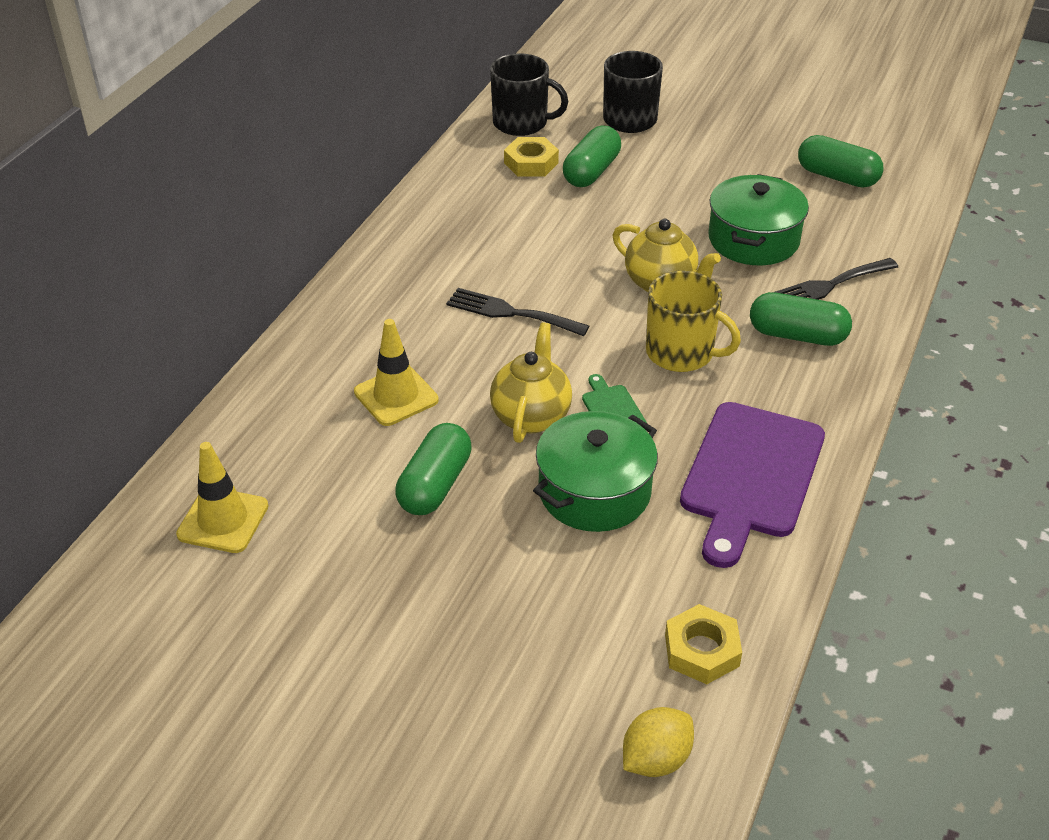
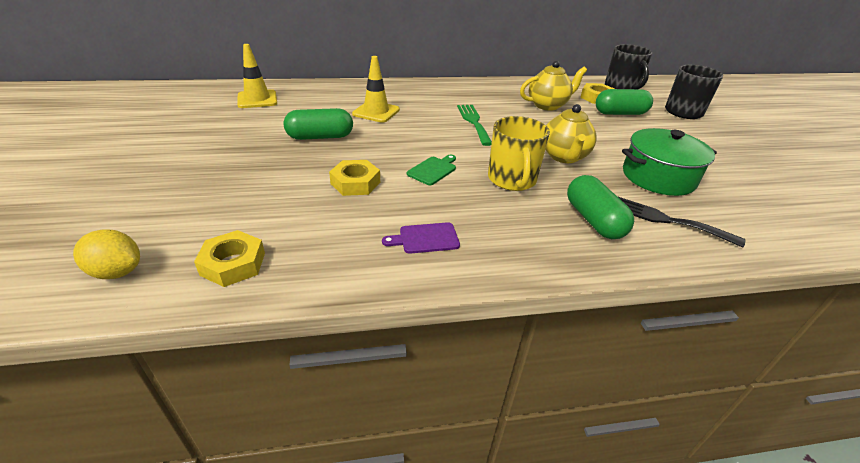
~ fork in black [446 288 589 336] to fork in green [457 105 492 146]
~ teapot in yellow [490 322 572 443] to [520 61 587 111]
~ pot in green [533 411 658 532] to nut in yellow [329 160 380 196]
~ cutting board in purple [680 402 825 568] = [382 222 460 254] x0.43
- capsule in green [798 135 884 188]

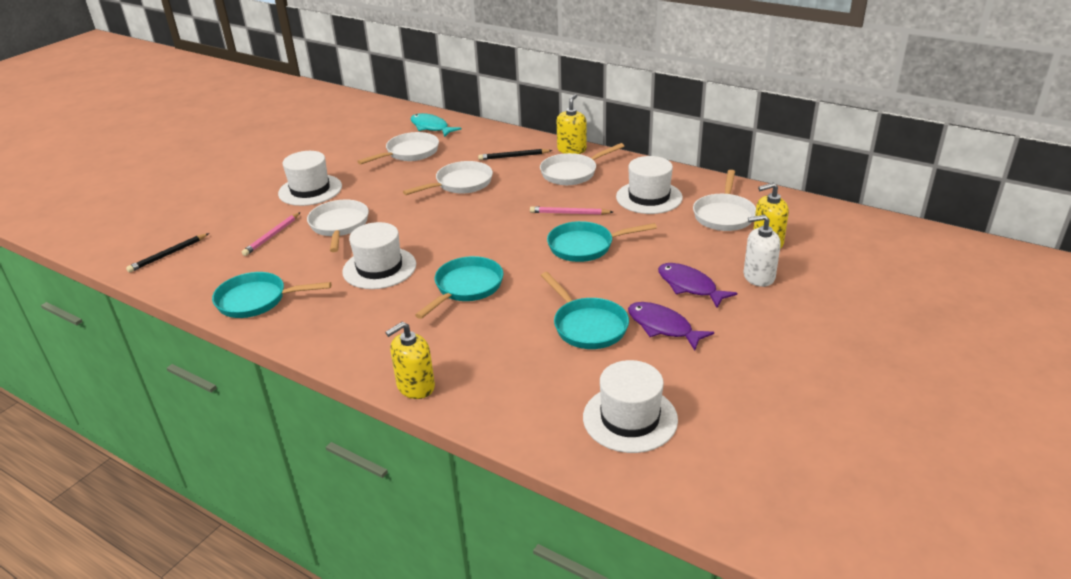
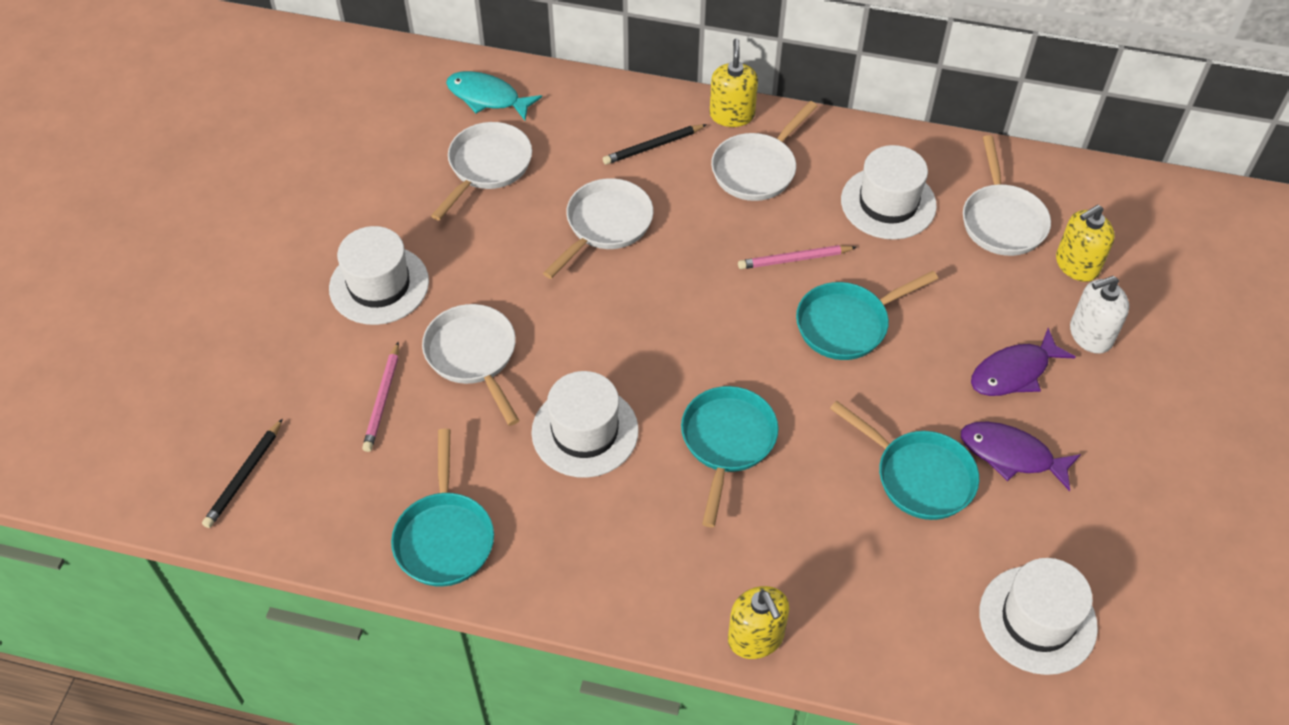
~ pan in turquoise [212 272 331 318] = [391 428 494 587] 75 degrees counterclockwise
~ soap dispenser in yellow [385 322 435 399] = [728 586 789 659] 60 degrees counterclockwise
~ fish in purple [658 263 737 308] = [971 328 1075 396] 60 degrees counterclockwise

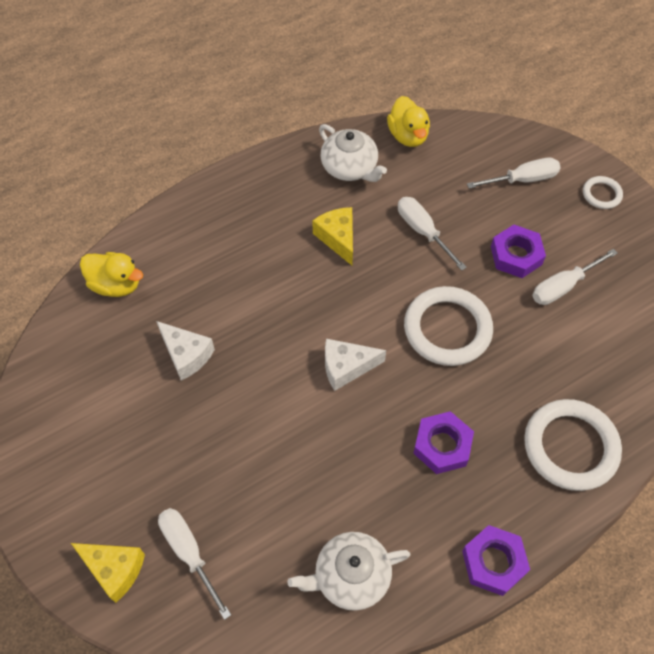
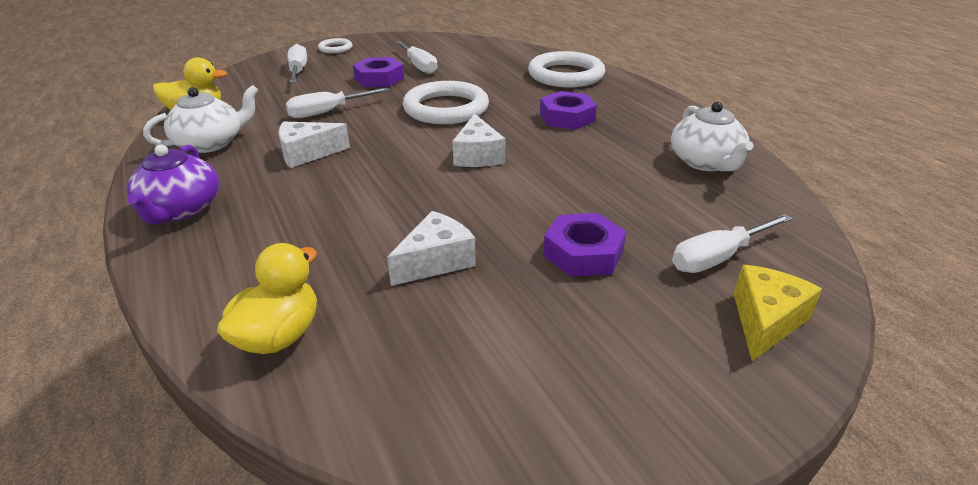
~ cheese in yellow [312 207 353 265] to cheese in white [278 122 350 168]
~ nut in purple [462 525 530 596] to [543 213 627 277]
+ teapot in purple [126 144 219 224]

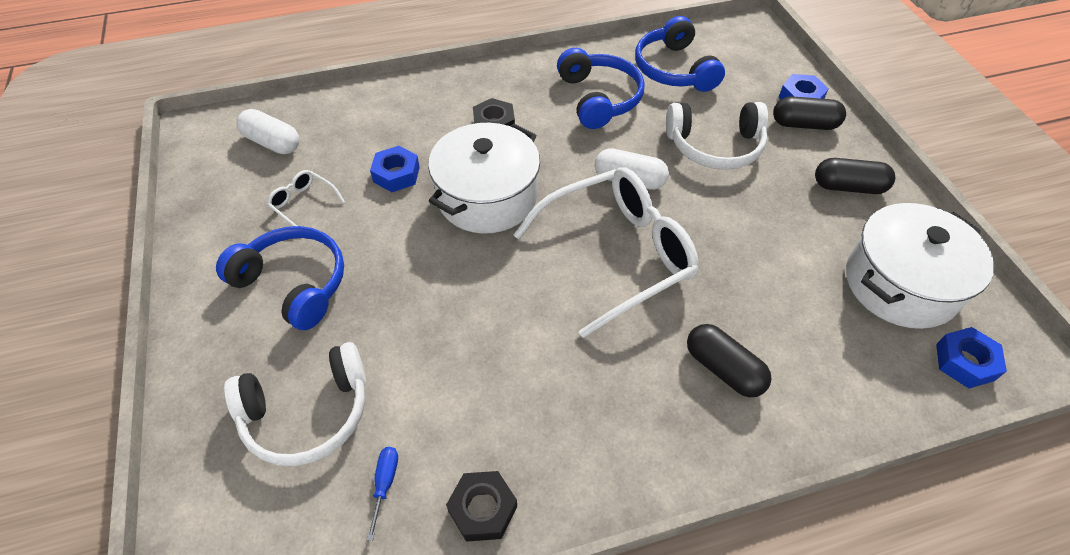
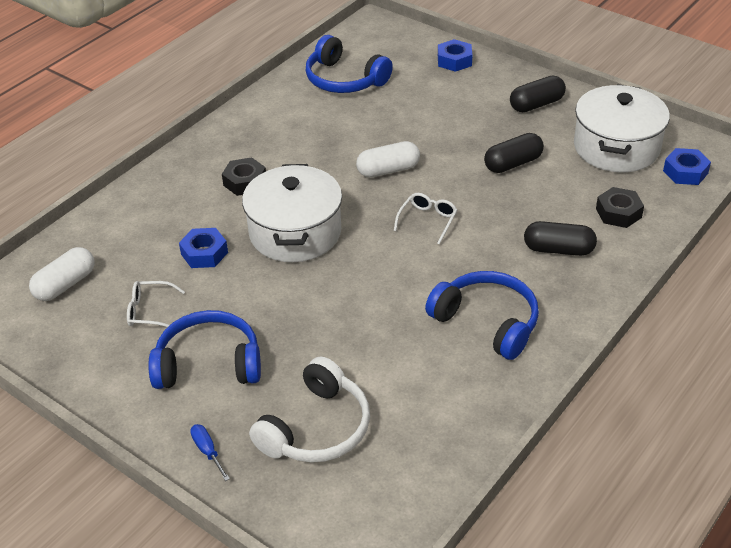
~ capsule in white [237 109 299 154] = [29 247 95 301] 45 degrees counterclockwise
~ screwdriver in blue [367 447 398 541] to [190 424 230 481]
~ nut in black [446 471 517 542] to [596 187 644 228]
~ glasses in white [513 167 699 338] = [394 193 457 244] x0.41
~ headphones in blue [557 48 644 129] to [425 271 539 360]
- headphones in white [666 102 768 170]
~ capsule in black [773 96 846 130] to [484 133 544 173]

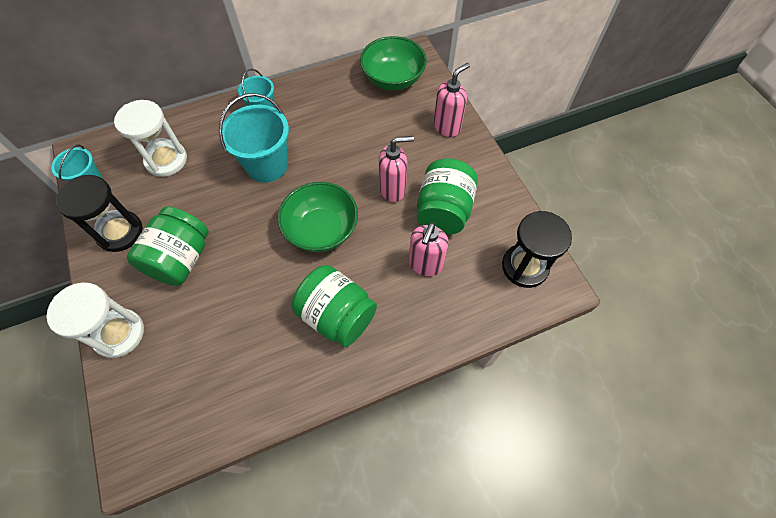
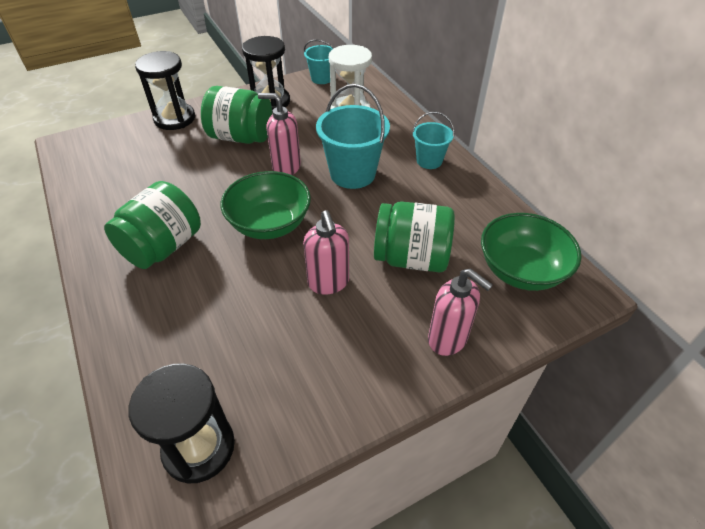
~ hourglass in white [46 282 144 358] to hourglass in black [135 51 195 130]
~ soap dispenser in pink [409 222 449 276] to [258 93 301 175]
~ jar in green [417 158 478 235] to [374 201 455 272]

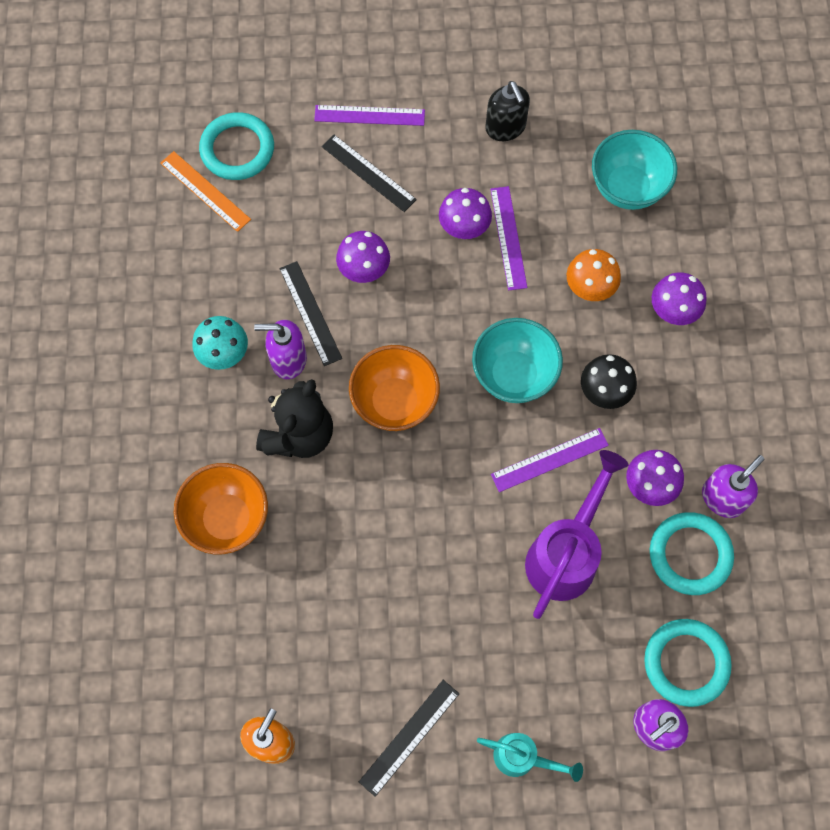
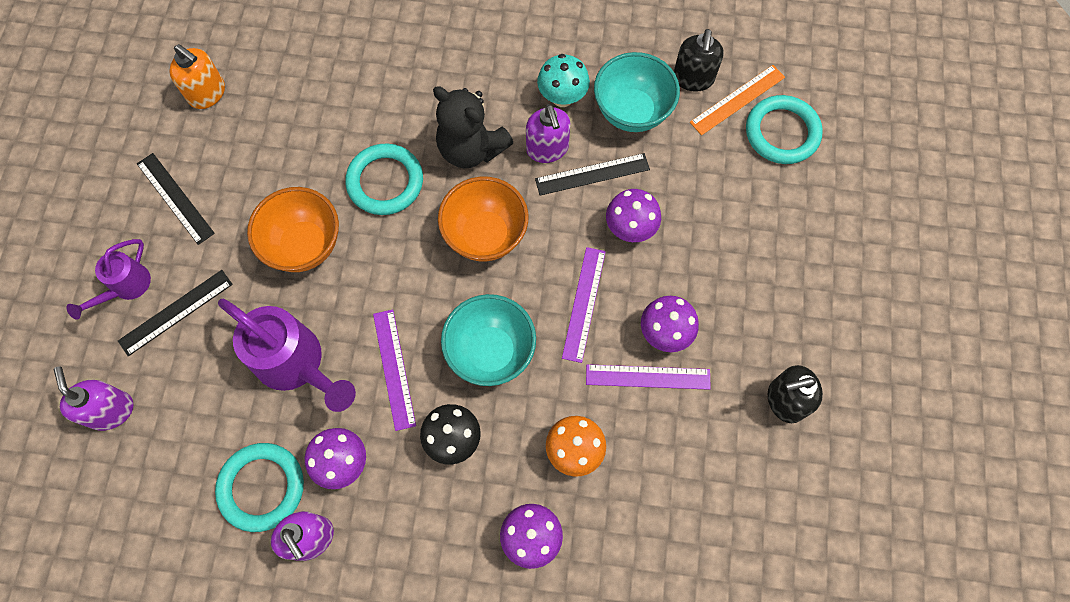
~ bowl in orange [174 463 268 554] to [247 187 339 272]
~ soap dispenser in purple [254 320 307 379] = [526 104 570 163] 150 degrees clockwise
~ ruler in purple [314 105 425 126] to [562 247 606 363]
~ ruler in black [322 135 417 212] to [118 270 233 356]
~ watering can in turquoise [477 733 583 782] to watering can in purple [66 239 151 319]
~ bowl in turquoise [592 130 677 210] to [594 52 680 132]
~ ring in turquoise [644 619 732 707] to [345 143 423 215]
+ soap dispenser in black [674 29 724 92]

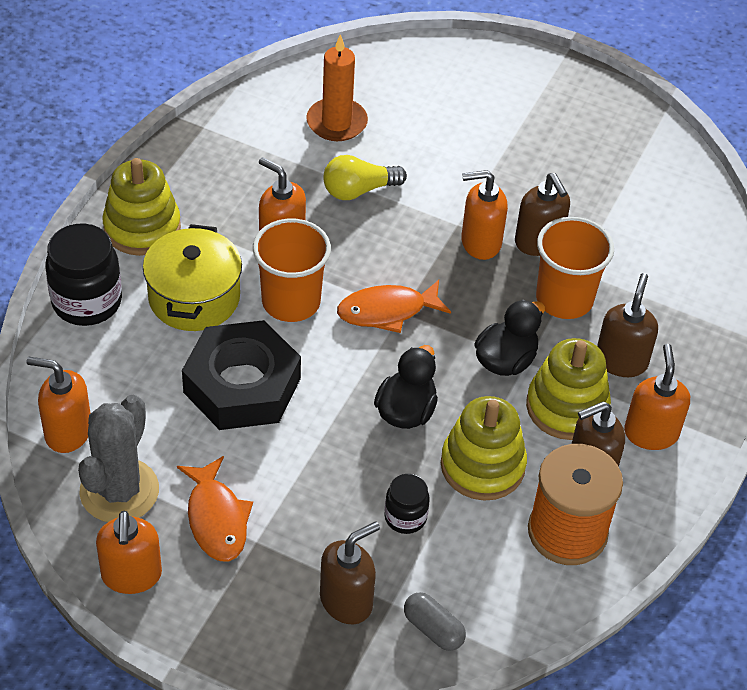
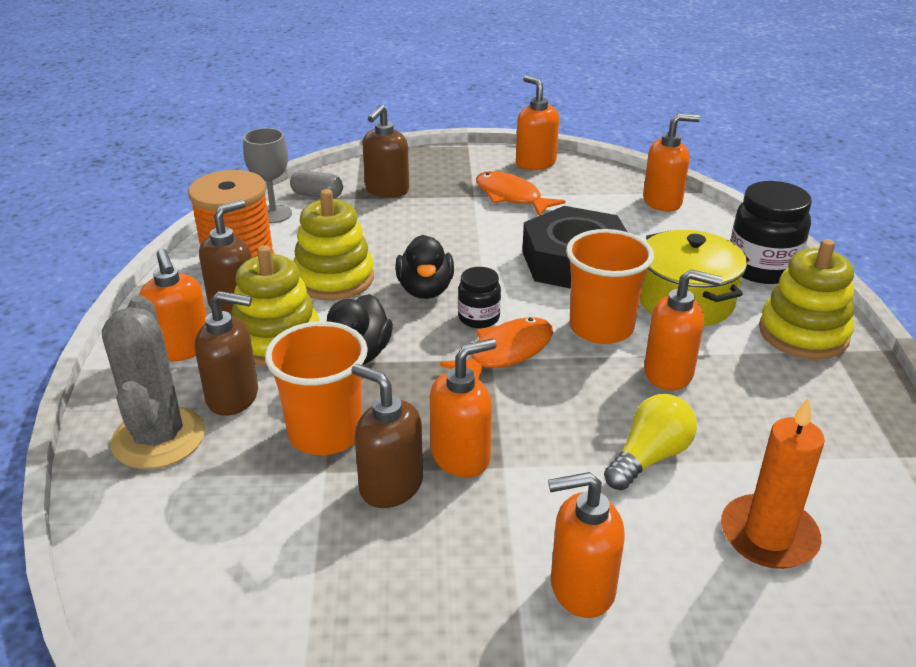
~ cactus in grey [78 395 159 522] to [102 295 205 469]
~ jar in black [384 474 430 534] to [458 267 501 328]
~ soap dispenser in brown [597 273 658 377] = [195 291 258 416] 75 degrees counterclockwise
+ goblet in grey [243 128 292 223]
+ soap dispenser in orange [548 472 625 618]

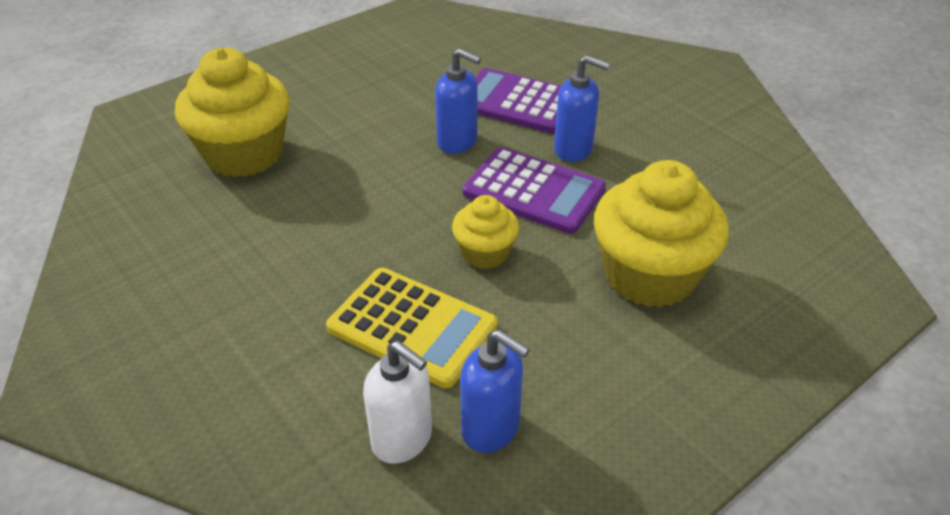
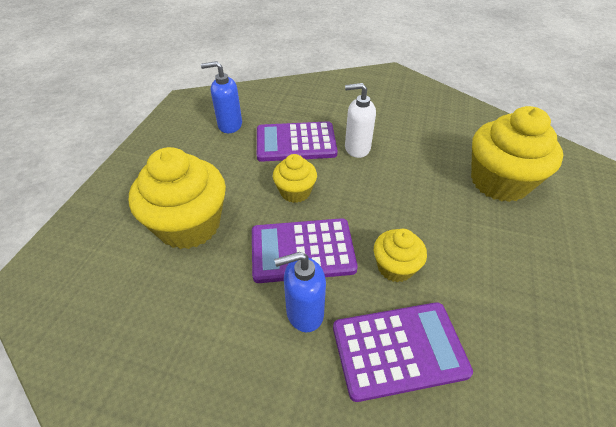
~ calculator in yellow [326 268 497 388] to calculator in purple [257 121 338 162]
~ soap dispenser in white [363 341 432 464] to [345 83 376 158]
~ soap dispenser in blue [435 48 481 154] to cupcake in yellow [374 229 427 282]

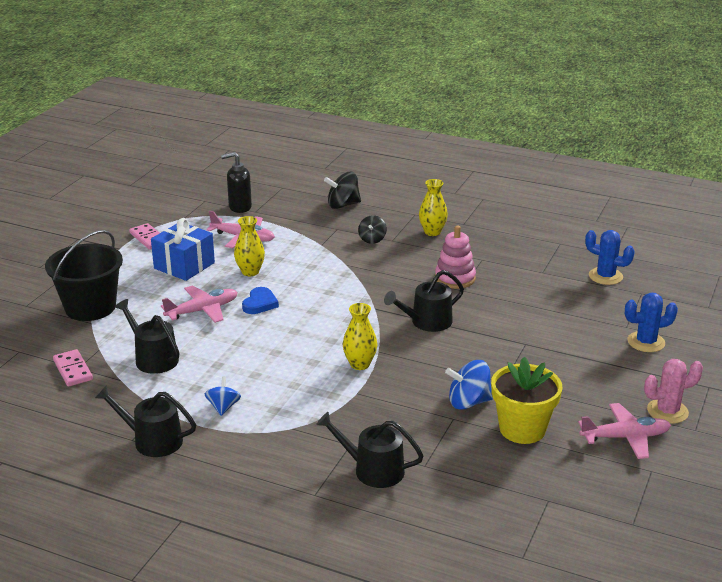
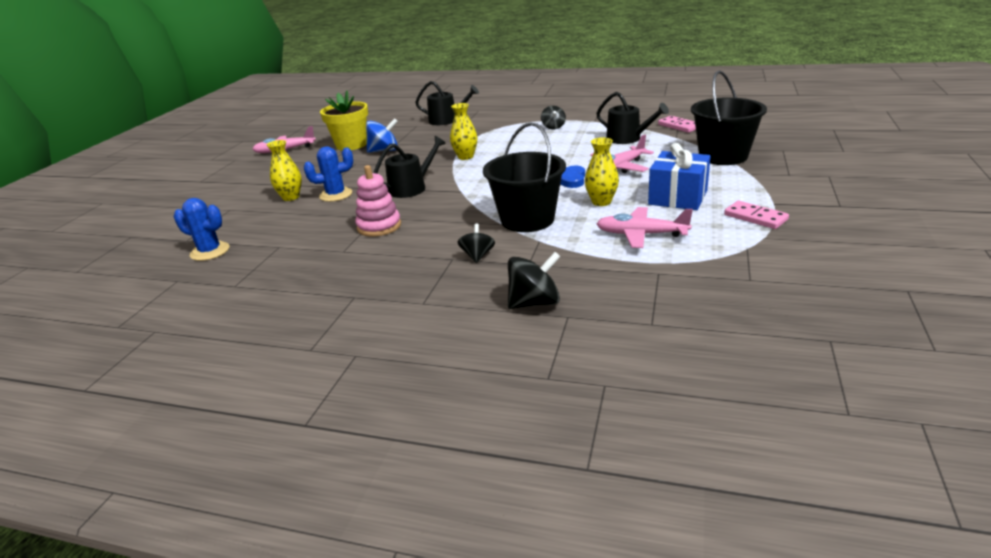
- watering can in black [95 385 196 457]
~ spinning top in blue [205 376 241 416] to spinning top in black [541 106 566 129]
- soap dispenser in black [221 152 252 213]
~ vase in yellow [419 179 448 236] to [267 140 302 201]
~ cactus in blue [625 293 678 352] to [304 146 353 202]
- cactus in pink [644 359 703 424]
+ bucket in black [483 122 566 232]

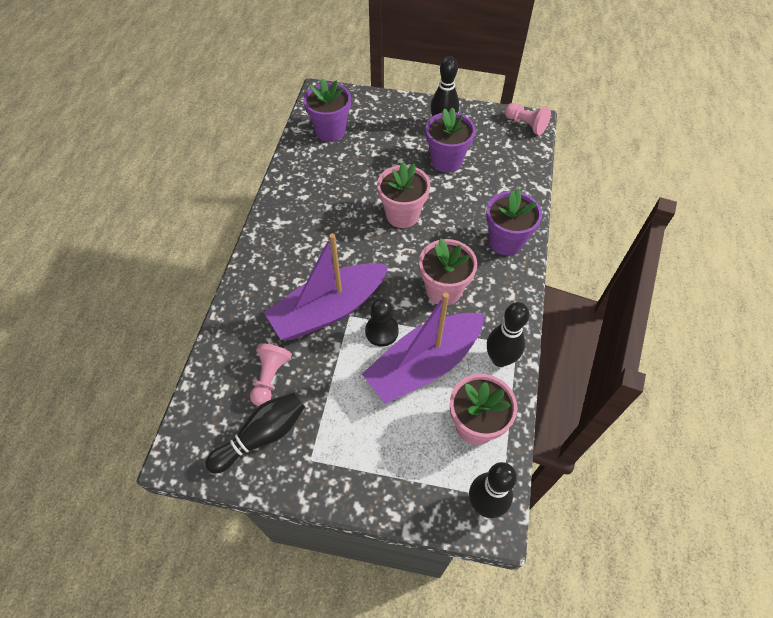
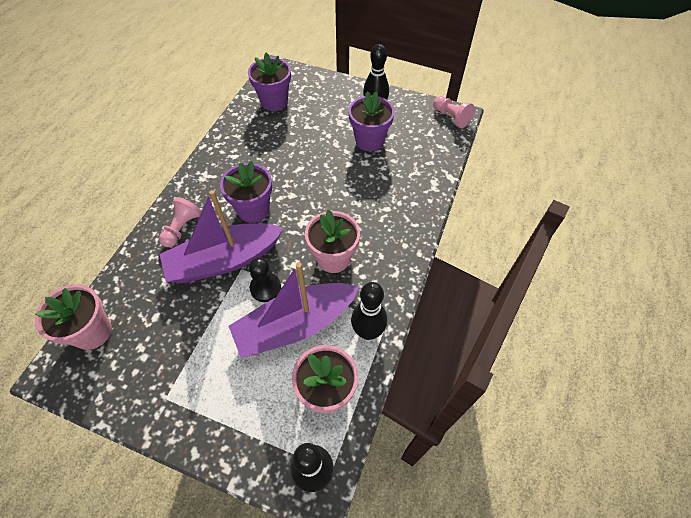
- bowling pin in black [205 393 305 474]
~ pawn in pink [250 343 292 406] to [159 197 202 247]
~ flower pot in pink [377 162 430 228] to [35 284 112 350]
~ flower pot in purple [486 188 542 256] to [220 161 272 223]

